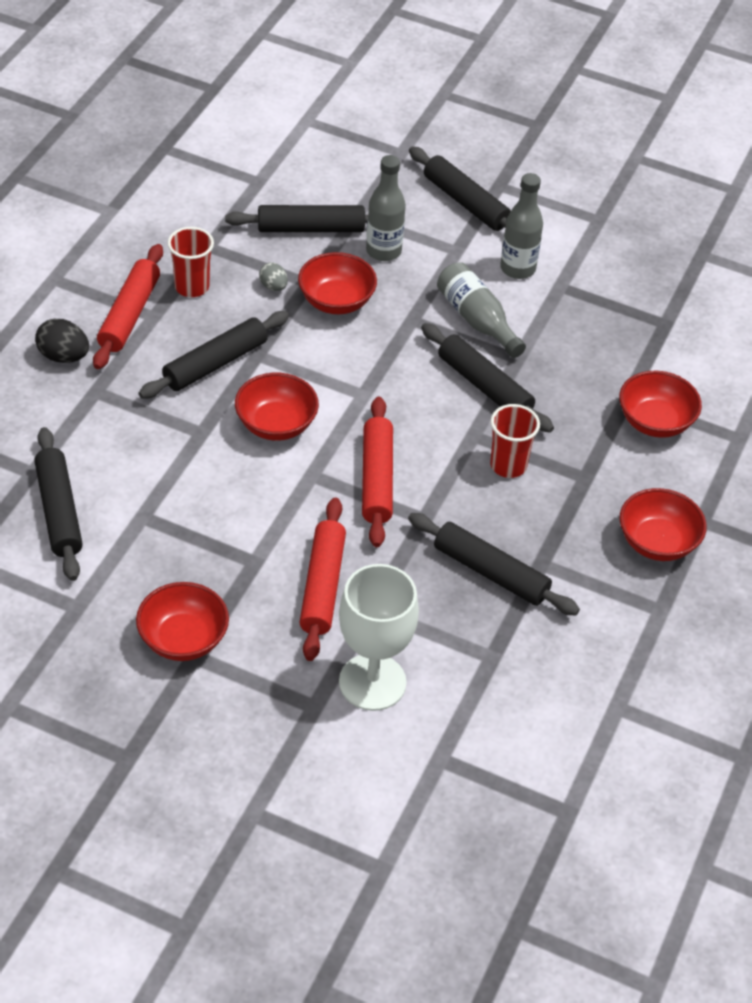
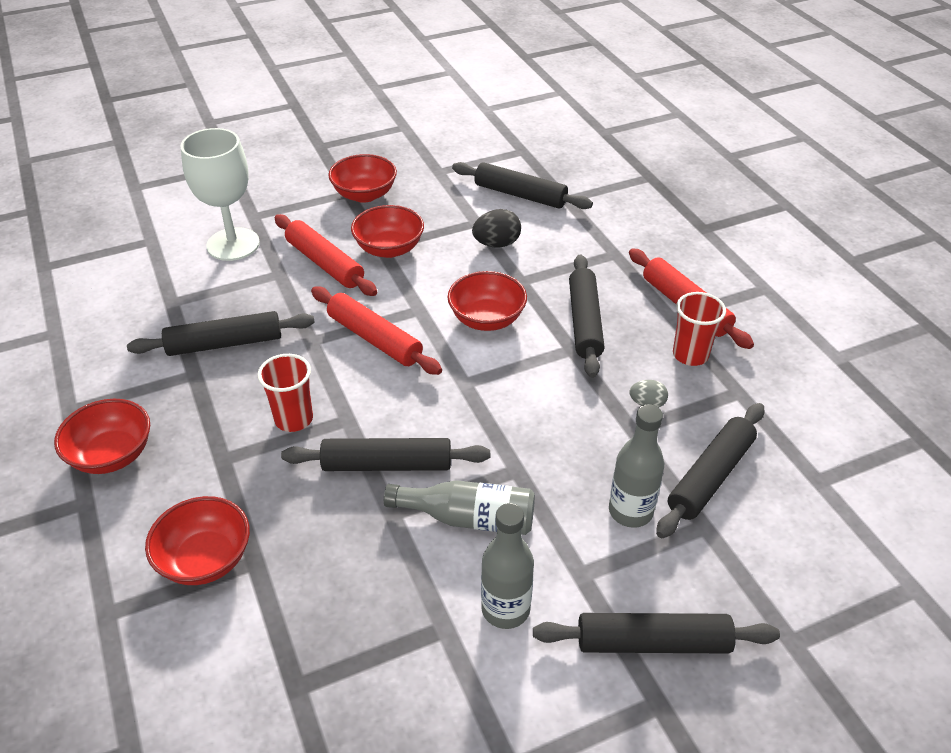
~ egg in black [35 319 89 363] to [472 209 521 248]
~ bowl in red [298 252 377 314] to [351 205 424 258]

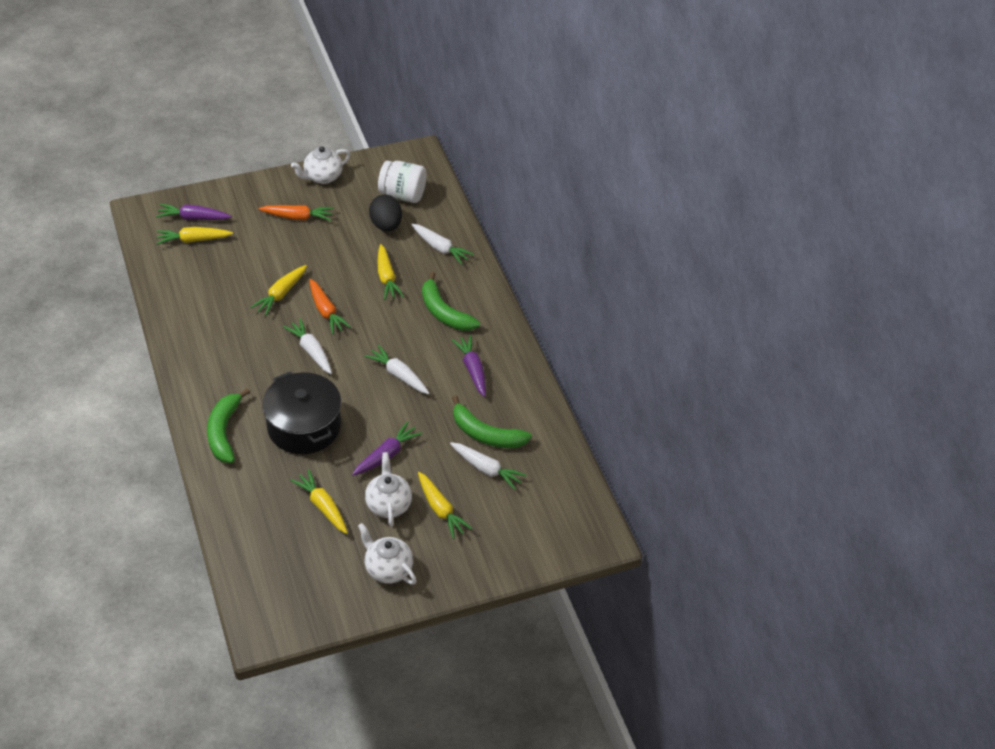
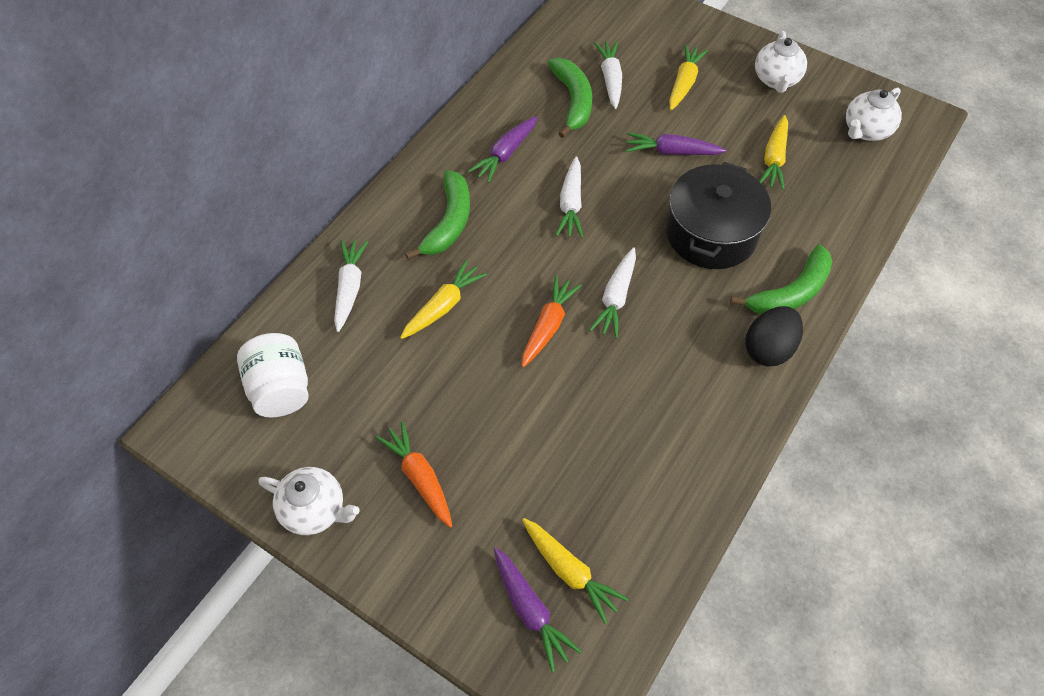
- carrot in yellow [250 265 307 316]
~ teapot in white [365 452 412 527] to [846 88 902 141]
~ egg in black [369 195 402 232] to [745 306 803 366]

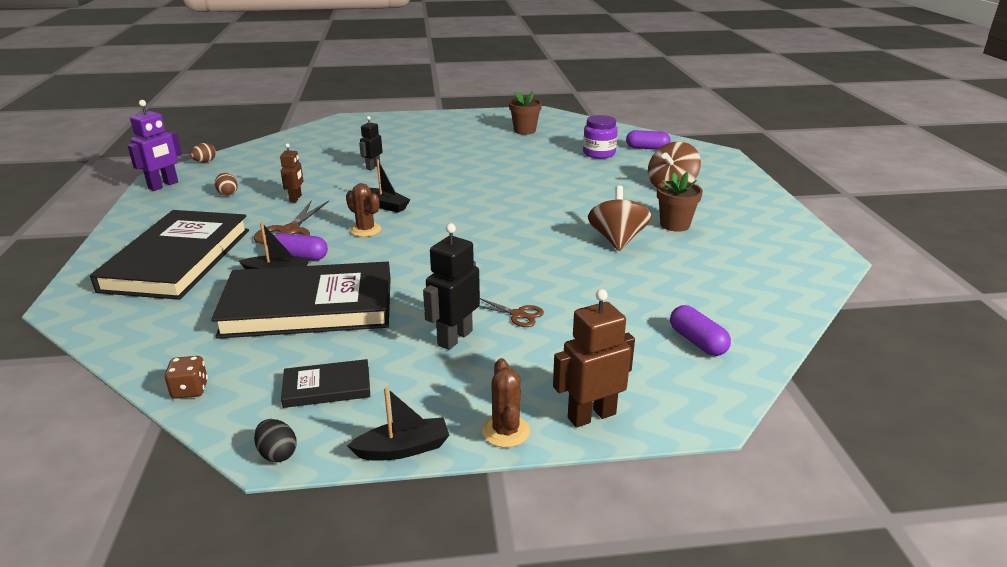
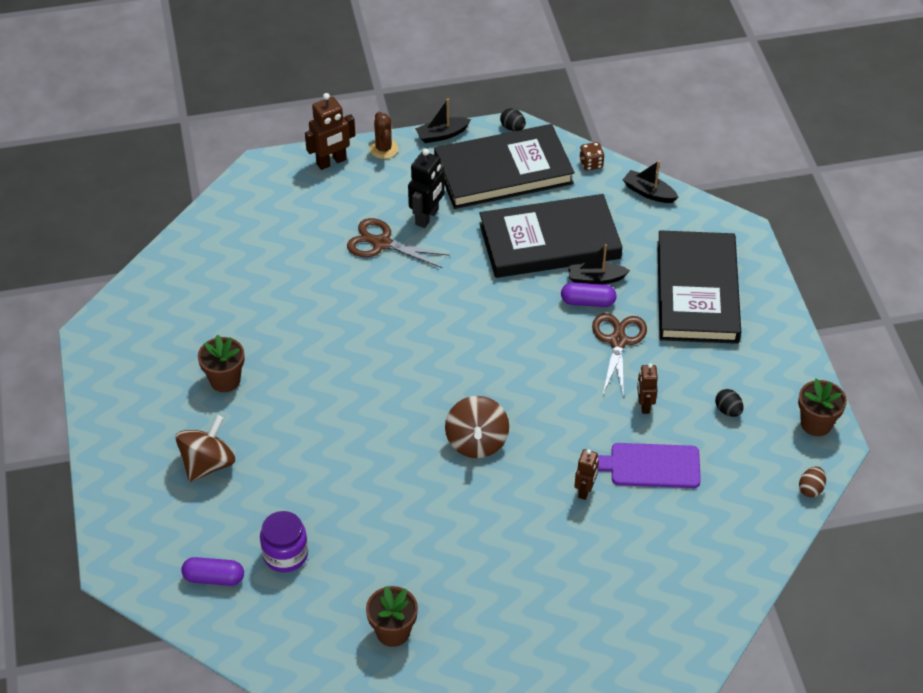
~ robot in purple [128 100 182 191] to flower pot in brown [798 378 847 436]
~ egg in brown [215 173 238 196] to egg in black [715 389 744 417]
~ book in black [281 359 370 408] = [434 124 575 209] x2.26
- cactus in brown [346 183 381 237]
~ robot in black [359 116 383 170] to robot in brown [574 449 599 500]
~ boat in black [370 159 411 213] to [623 161 678 203]
~ scissors in brown [479 298 544 327] = [347 218 450 268] x1.73
~ spinning top in brown [588 186 651 251] to [445 396 509 458]
- capsule in purple [670 305 731 356]
+ cutting board in purple [598 443 701 488]

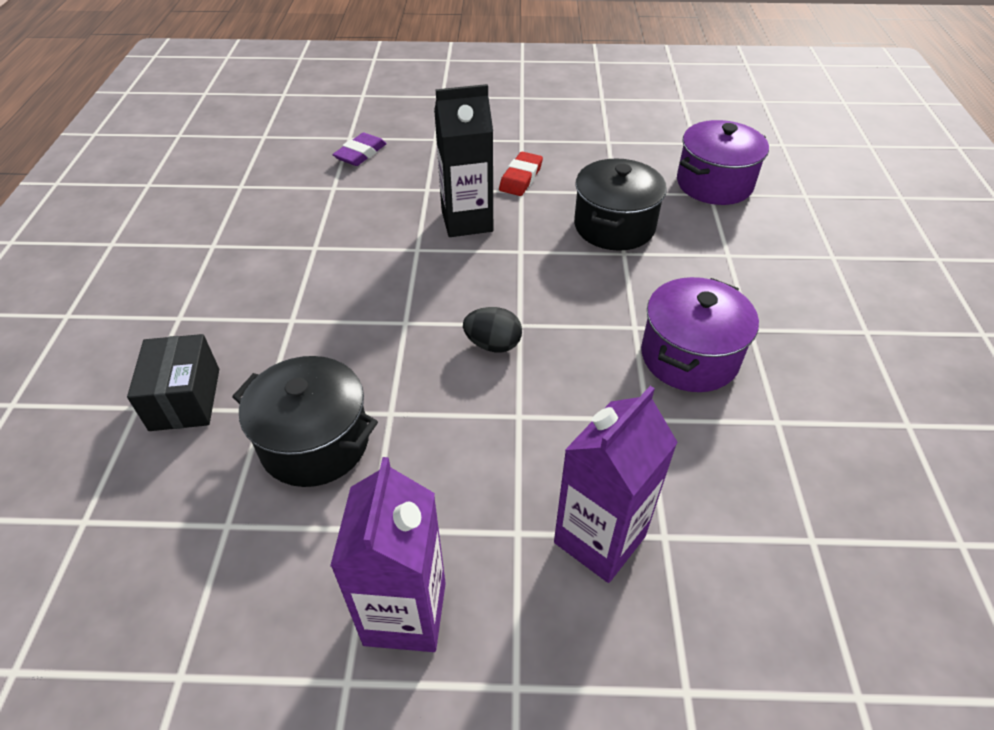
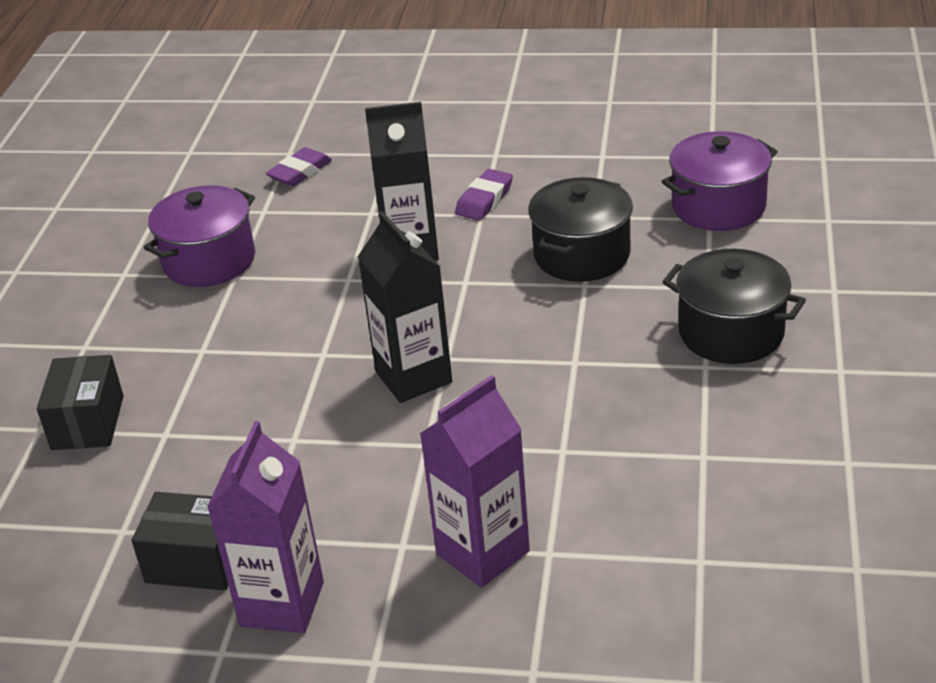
~ pot in black [232 356 378 487] to [663 249 806 364]
~ egg in black [463 307 522 352] to carton in black [358 211 452 403]
~ eraser in red [499 152 543 196] to eraser in purple [455 169 513 221]
~ pot in purple [641 277 759 392] to [144 185 255 287]
+ box in black [131 492 228 591]

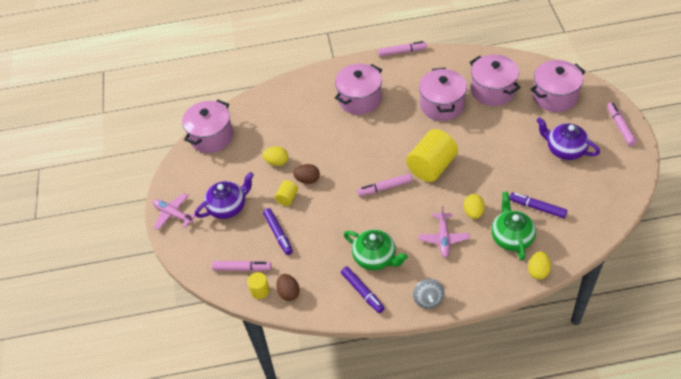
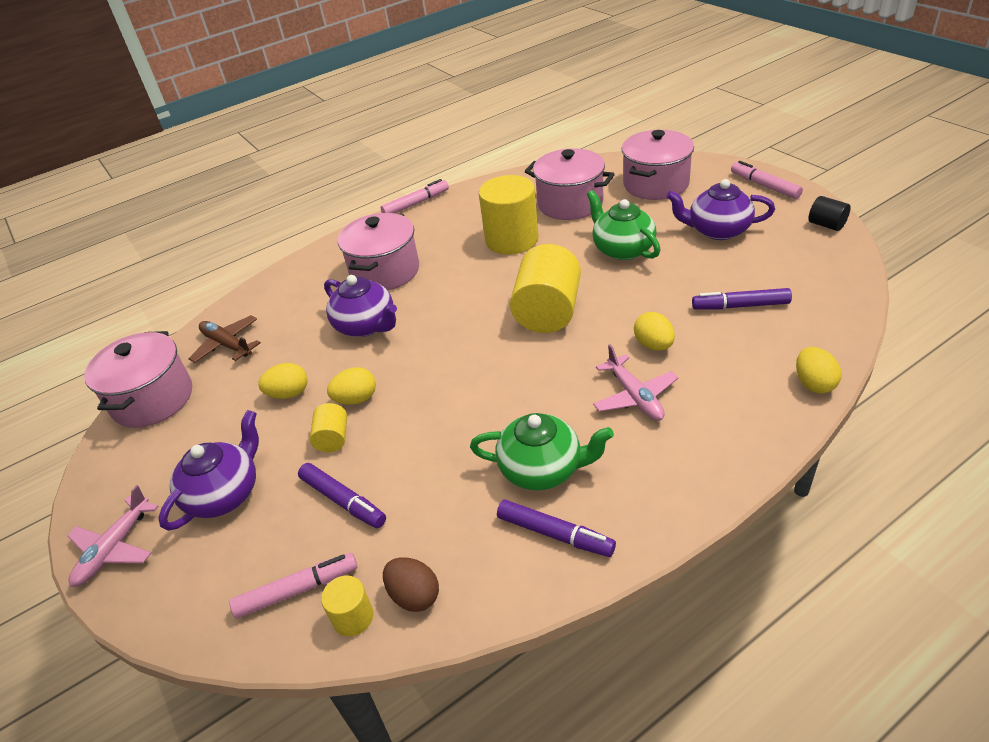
~ plane in pink [152 193 195 230] = [67 485 159 587] 75 degrees counterclockwise
~ egg in brown [293 164 320 184] to egg in yellow [327 367 376 405]
- marker in pink [357 174 412 196]
- spinning top in grey [413 279 445 309]
~ pot in pink [419 68 467 121] to cylinder in yellow [479 175 539 255]
~ teapot in green [491 191 536 260] to [587 190 660 260]
+ plane in brown [188 315 261 363]
+ teapot in purple [324 275 397 337]
+ cylinder in black [808 196 851 231]

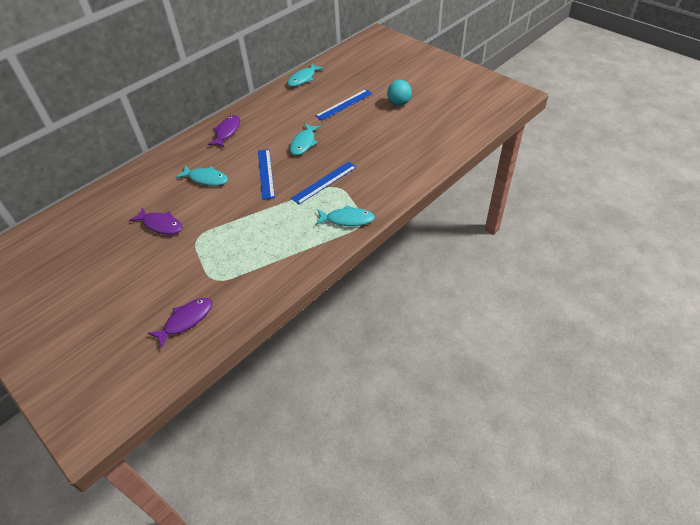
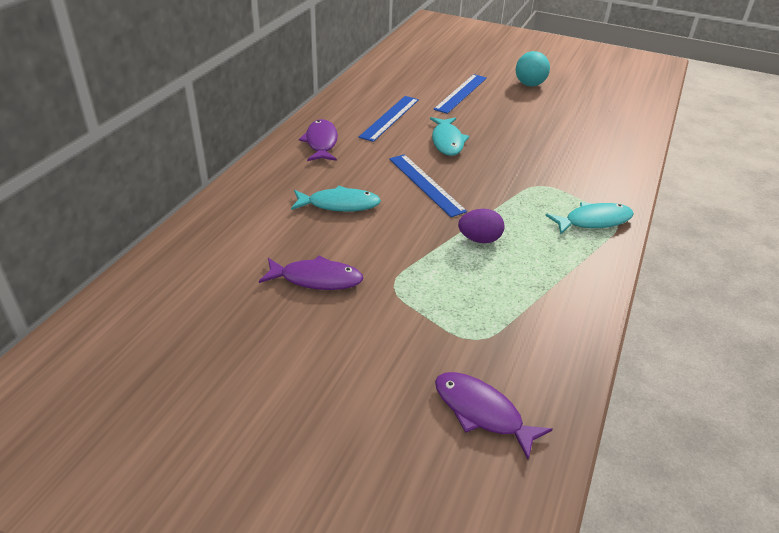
~ fish in purple [148 298 213 349] = [435 372 553 459] 75 degrees counterclockwise
- fish in turquoise [287 63 324 87]
~ ruler in blue [291 162 357 204] to [359 96 419 142]
+ egg in purple [458 209 505 243]

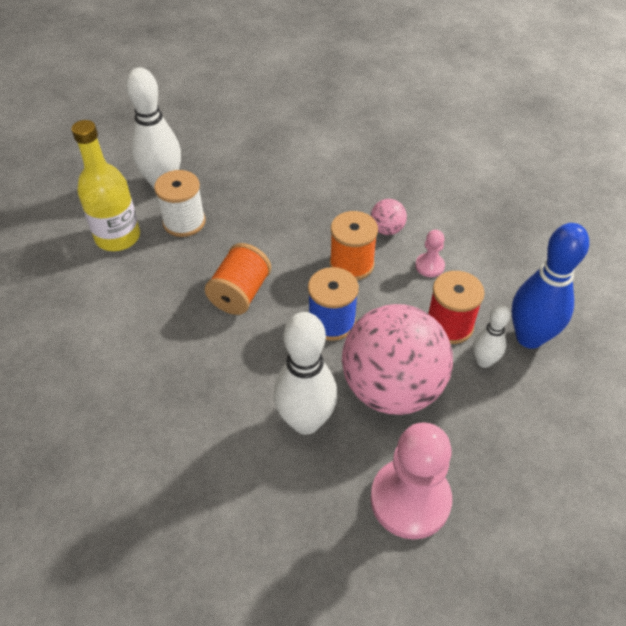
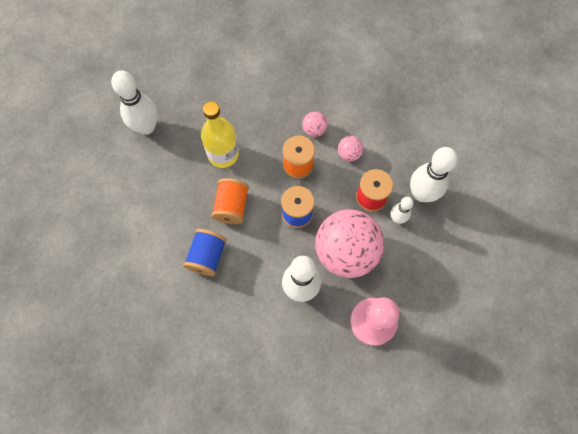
~ bottle in yellow [71 120 140 251] to [201 101 239 168]
- spool in white [154 170 206 237]
~ pawn in pink [415 230 445 277] to ball in pink [338 136 363 161]
~ bowling pin in blue [512 223 589 349] to bowling pin in white [410 147 457 202]
+ spool in blue [183 229 227 276]

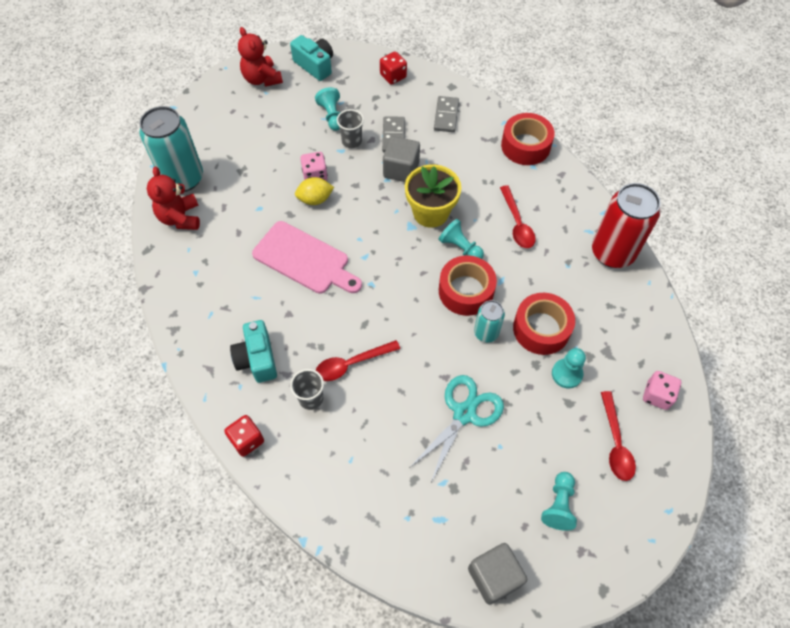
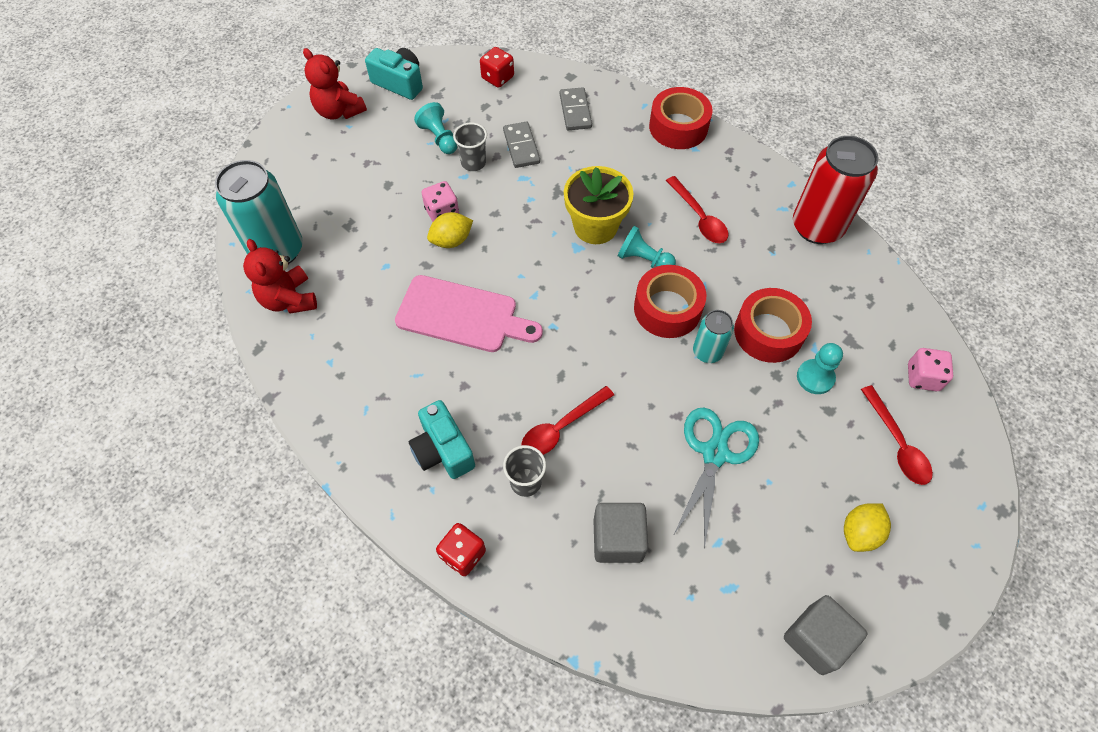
~ cube in grey [383 136 420 182] to [594 503 648 563]
~ pawn in turquoise [541 472 577 531] to lemon in yellow [844 503 891 552]

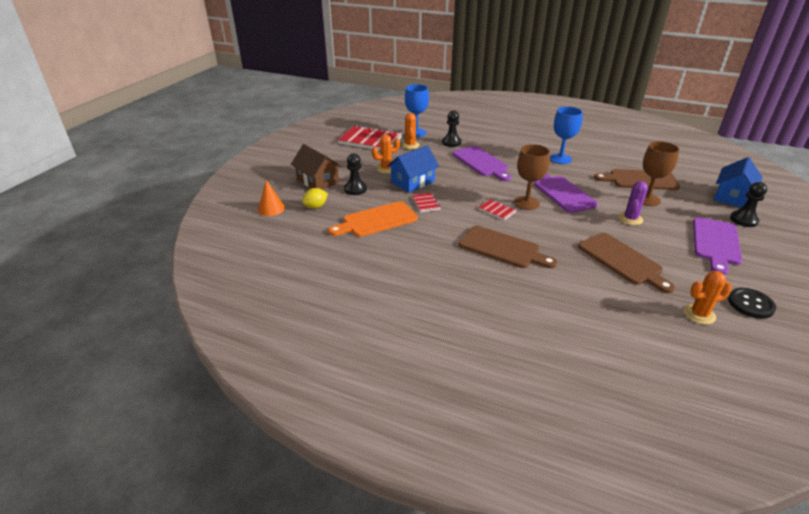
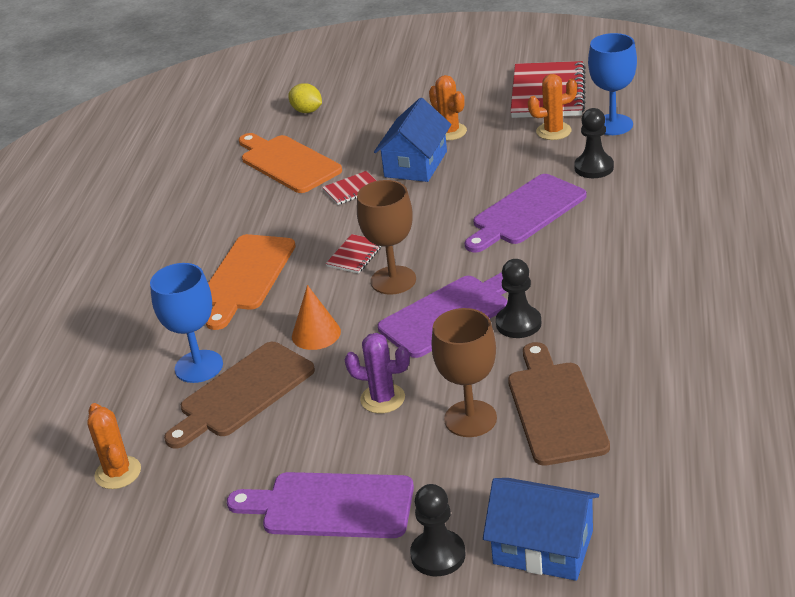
~ cone in orange [258 180 285 216] to [292 285 341 350]
- house in brown [291 144 342 190]
~ pawn in black [344 153 367 195] to [496 259 541 338]
~ house in blue [387 145 439 193] = [374 98 452 182] 75 degrees clockwise
~ cutting board in brown [459 226 557 268] to cutting board in orange [206 234 296 330]
~ goblet in blue [550 107 583 164] to [150 263 223 383]
- button in black [728 288 776 319]

